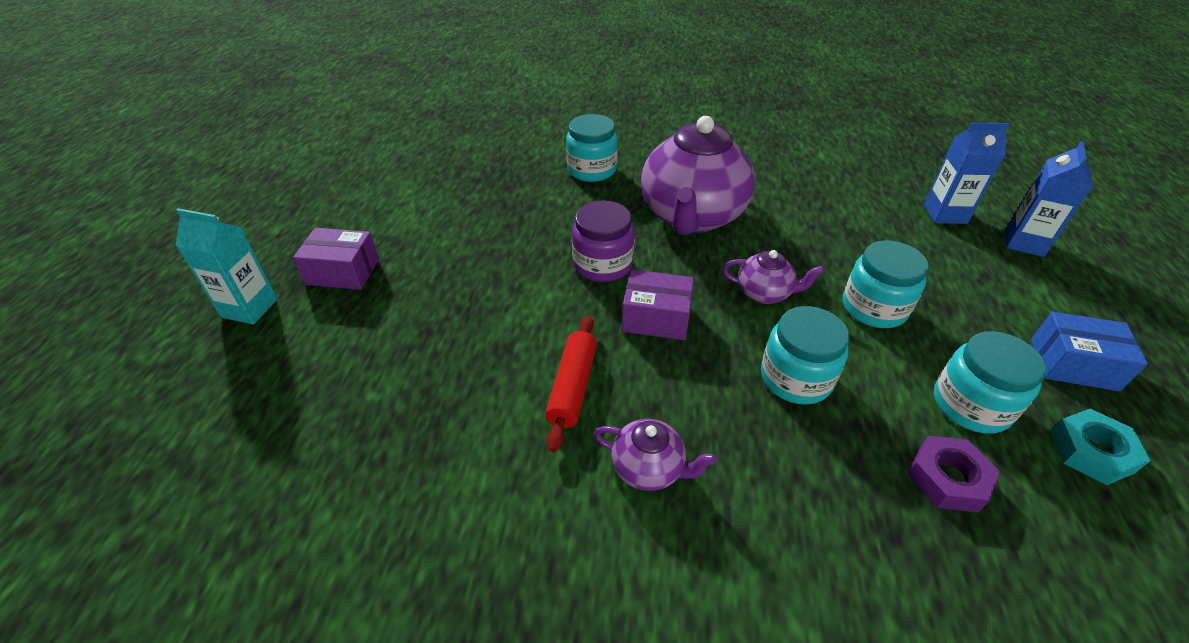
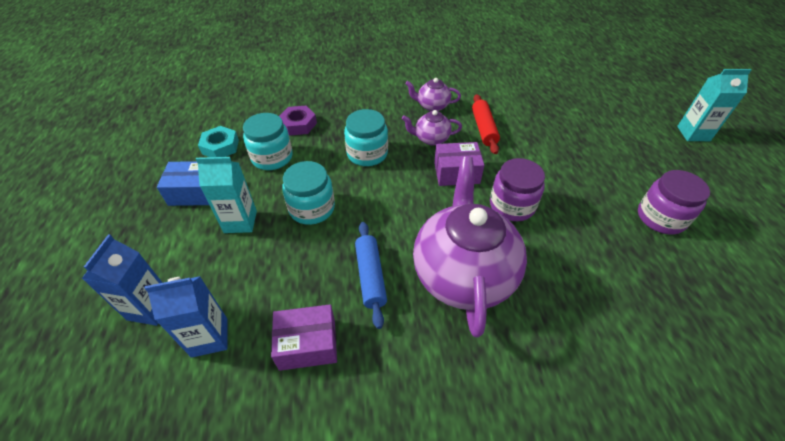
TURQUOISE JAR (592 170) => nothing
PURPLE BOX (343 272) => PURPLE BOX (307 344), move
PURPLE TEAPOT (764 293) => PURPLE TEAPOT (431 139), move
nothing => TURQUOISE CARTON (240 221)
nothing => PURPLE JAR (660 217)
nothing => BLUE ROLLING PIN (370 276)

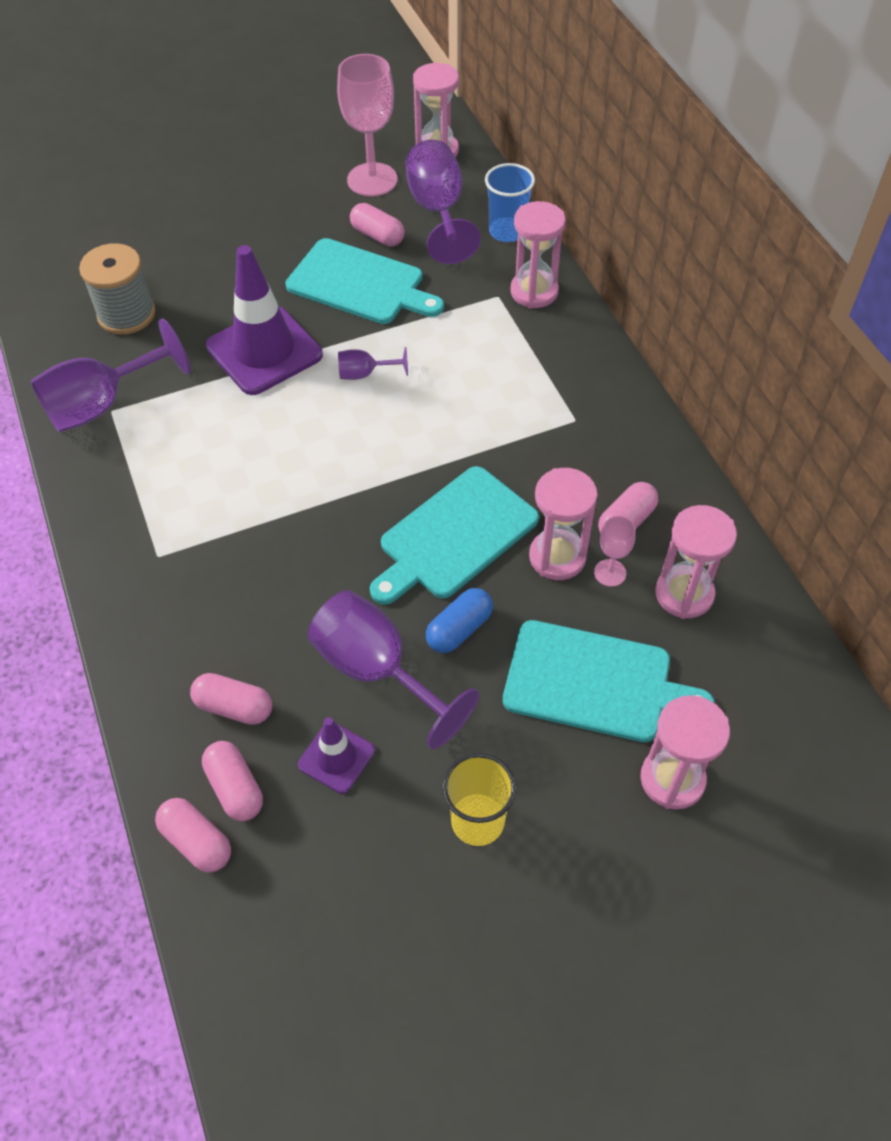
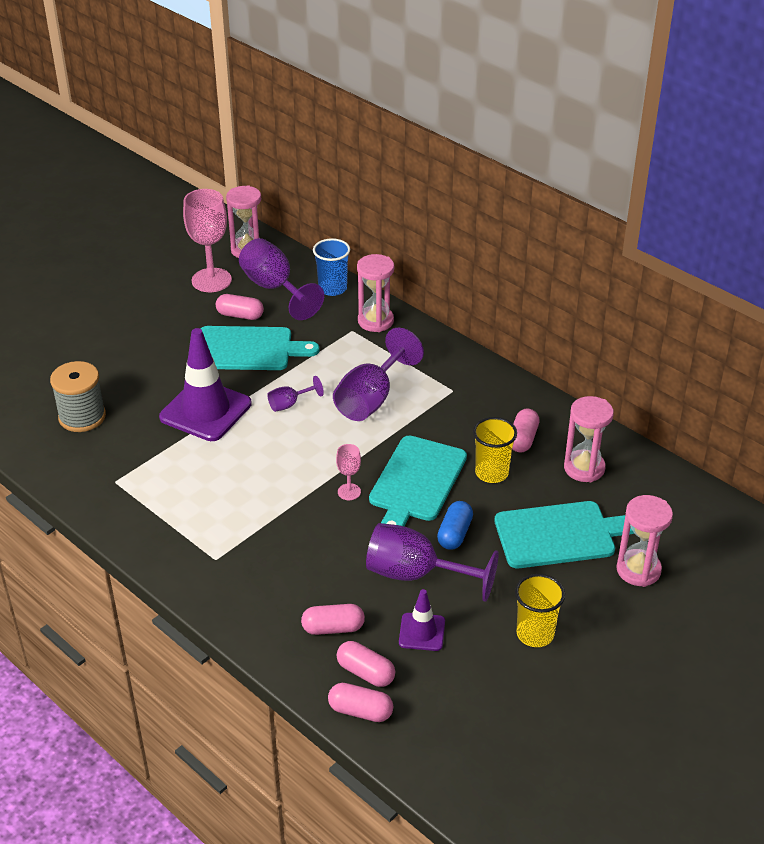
PURPLE GOBLET (102 404) => PURPLE GOBLET (371 399), move
PINK HOURGLASS (557 557) => YELLOW CUP (491 473)
PINK GOBLET (610 573) => PINK GOBLET (349 492), move

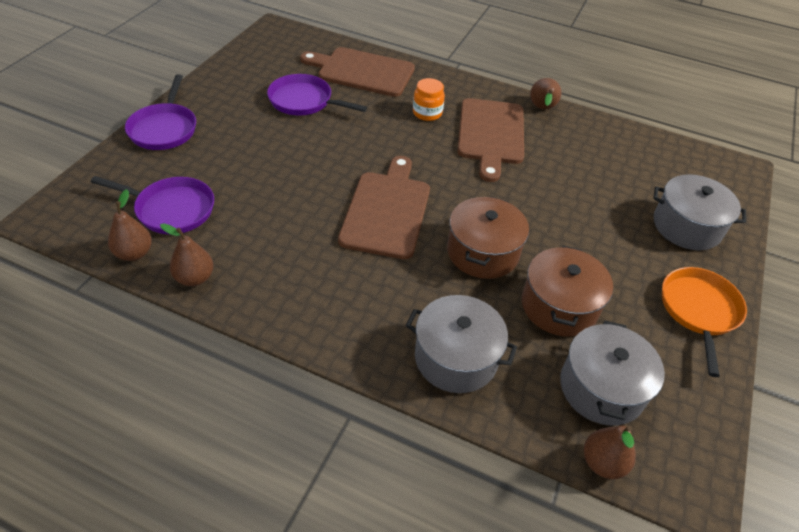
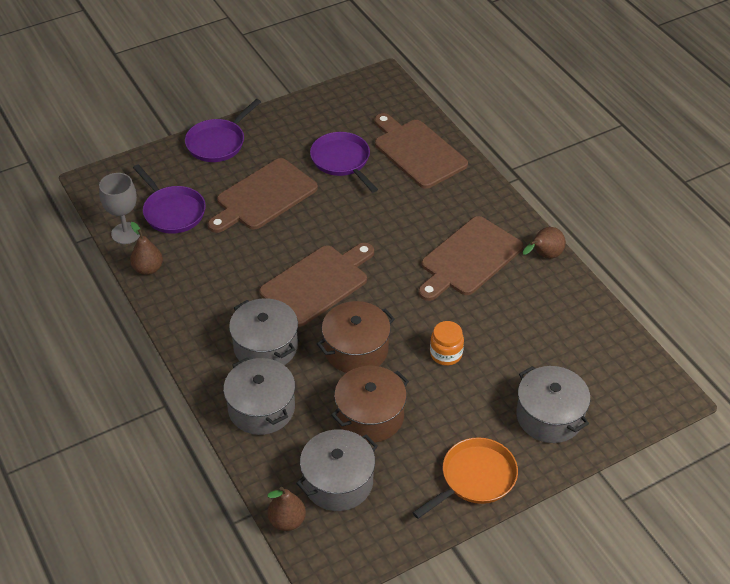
ORANGE JAR (427 113) => ORANGE JAR (446 354), move
BROWN PEAR (134 253) => GREY GOBLET (126 233)
nothing => BROWN CUTTING BOARD (263 196)
nothing => GREY POT (265 346)

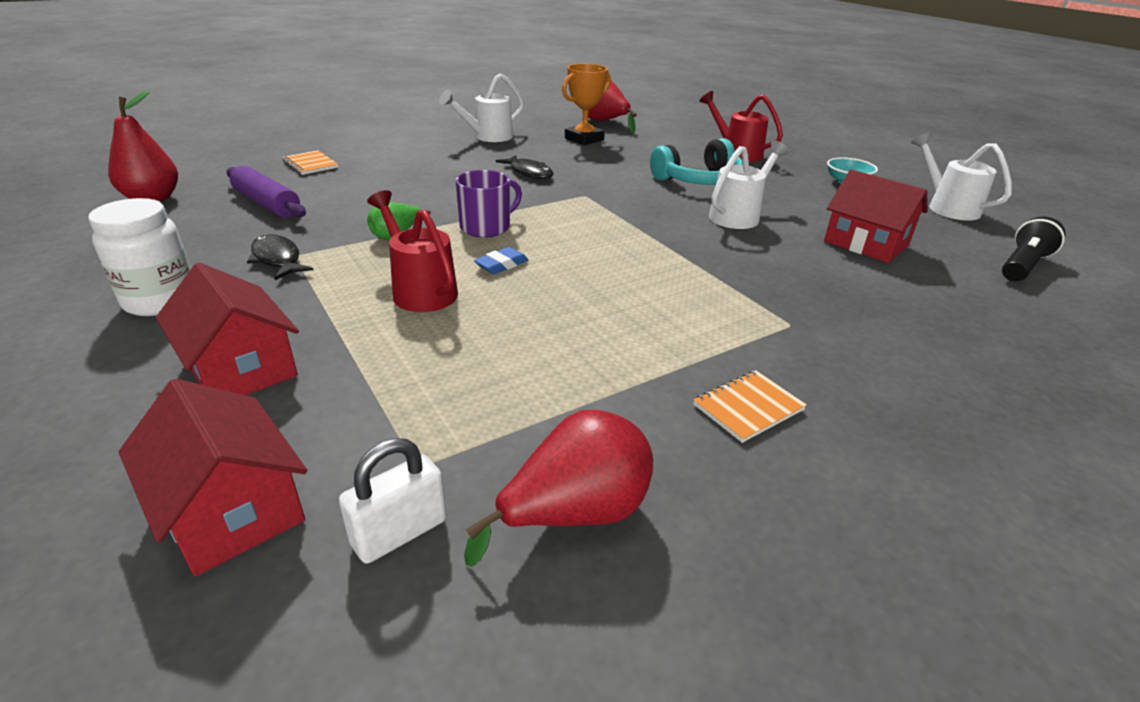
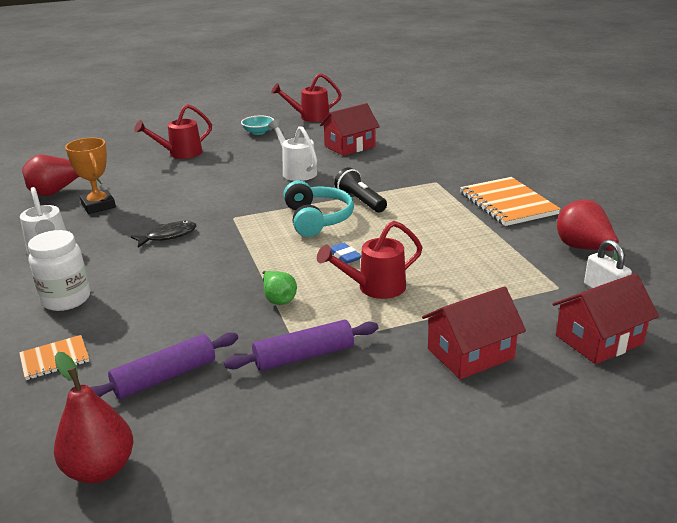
WHITE WATERING CAN (947 207) => RED WATERING CAN (310 117)
TURQUOISE HEADPHONES (698 180) => TURQUOISE HEADPHONES (317 219), move
PURPLE MUG (486 227) => nothing
WHITE JAR (161 301) => WHITE JAR (66 299), move
BLACK FLASHLIGHT (1022 266) => BLACK FLASHLIGHT (360 201), move
BLACK FISH (277 259) => PURPLE ROLLING PIN (304 356)
ORANGE NOTEBOOK (748 407) => ORANGE NOTEBOOK (507 203), x1.91

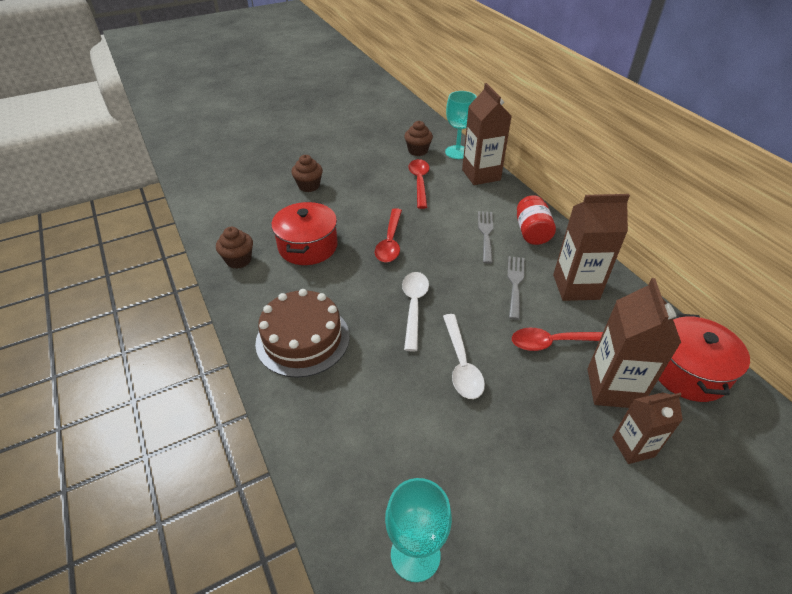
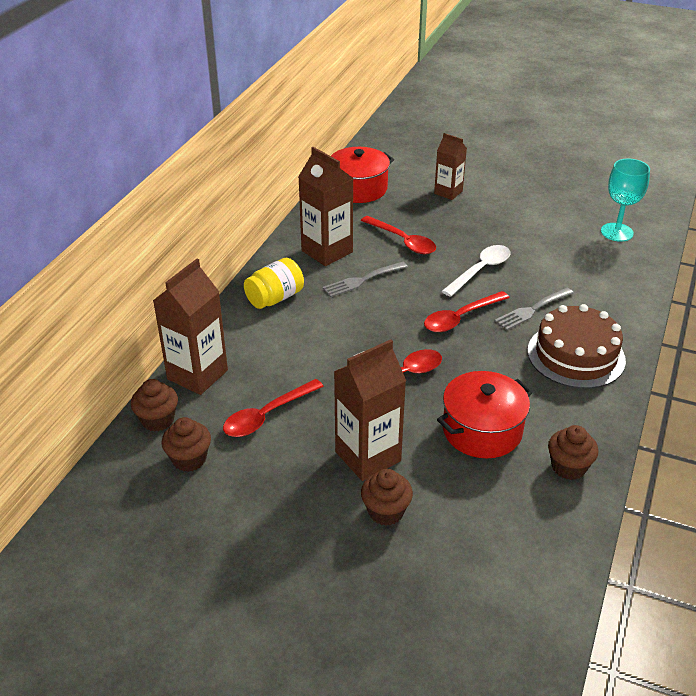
TURQUOISE GOBLET (457 152) => BROWN CUPCAKE (158 420)
RED JAR (532 232) => YELLOW JAR (275 298)
GREY FORK (486 234) => GREY FORK (532 310), move
WHITE SPOON (414 306) => RED SPOON (460 318)
BROWN CARTON (613 388) => BROWN CARTON (368 456), move

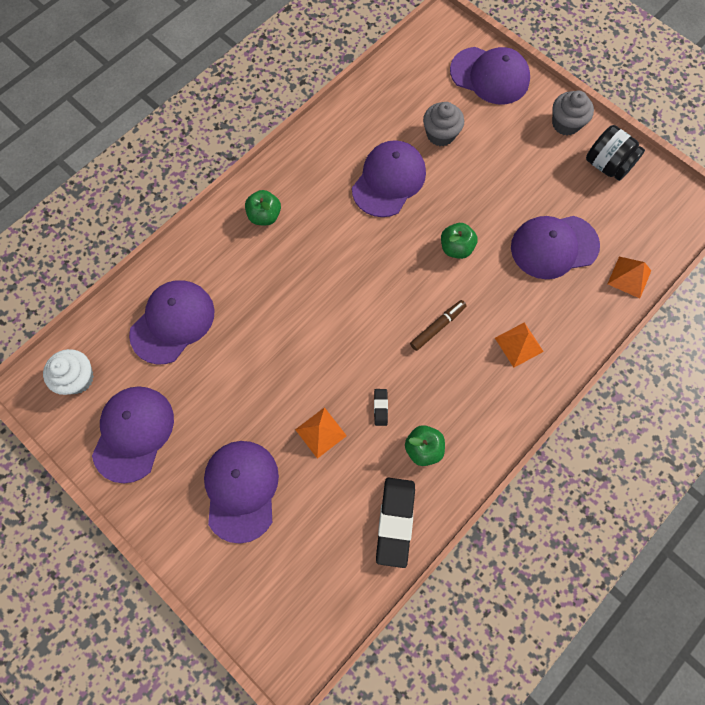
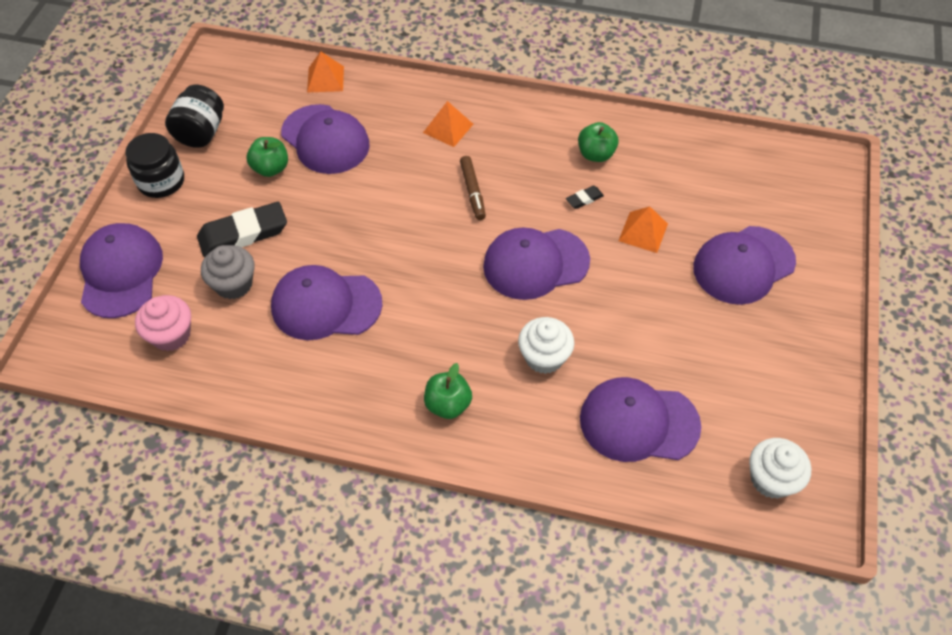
GREY CUPCAKE (566 123) => BLACK JAR (161 181)
GREEN APPLE (456 248) => GREEN APPLE (271 168), move
BROWN MARKER (437 327) => BROWN MARKER (473 191), 120 degrees counterclockwise
PURPLE CAP (133 433) => PURPLE CAP (535 263), move
BLACK ERASER (395 521) => BLACK ERASER (243 234), move
nothing => PINK CUPCAKE (171 335)
nothing => WHITE CUPCAKE (544 357)

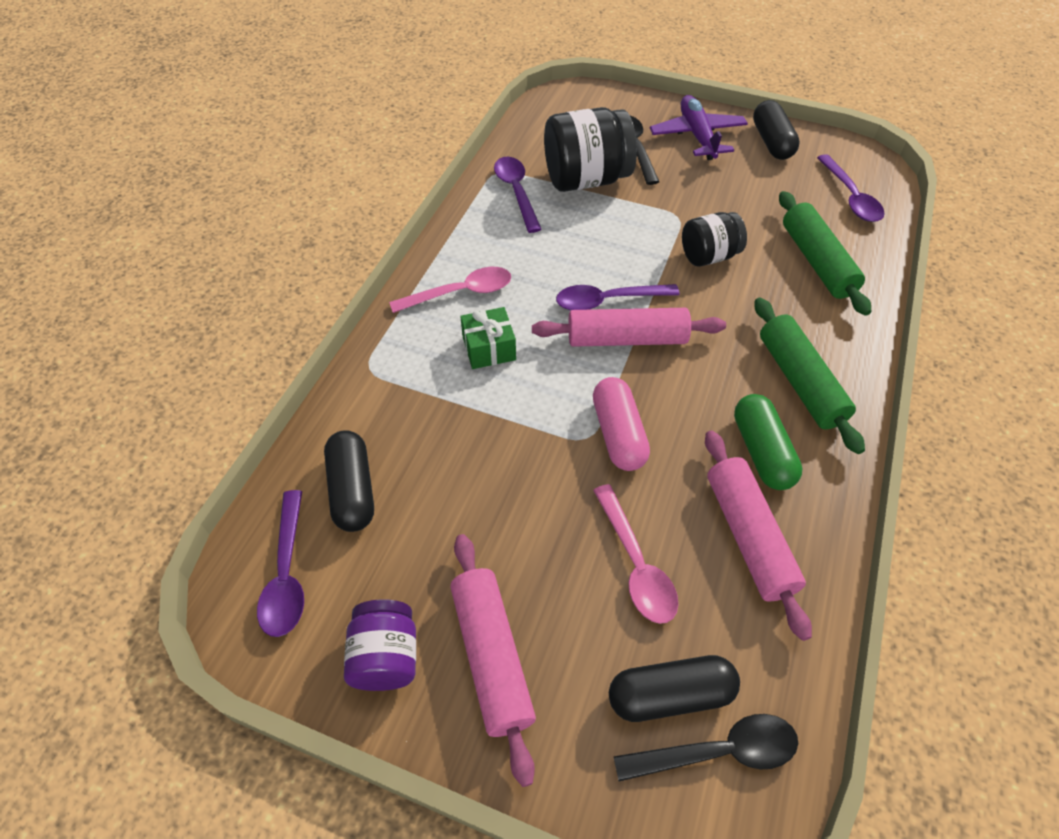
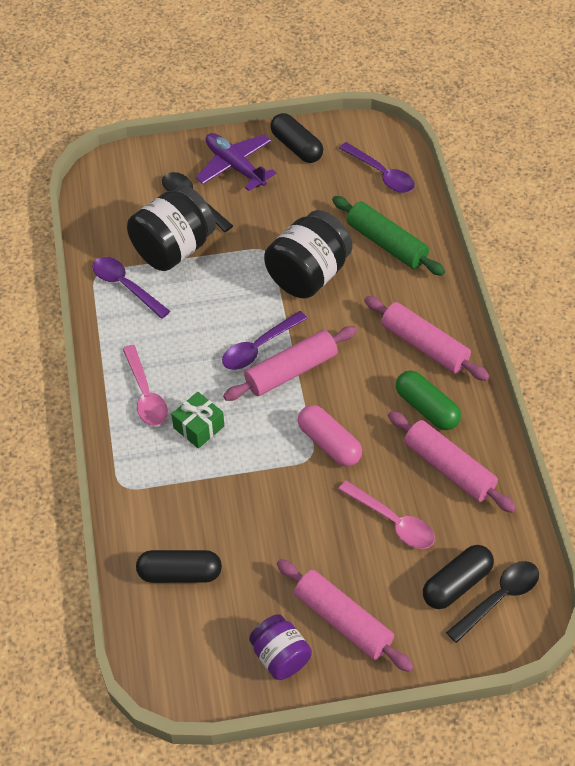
BLACK JAR (708 256) => BLACK JAR (308 275), x1.67
PINK SPOON (460 293) => PINK SPOON (145 394), 120 degrees clockwise
GREEN ROLLING PIN (800 381) => PINK ROLLING PIN (424 345)
BLACK CAPSULE (352 490) => BLACK CAPSULE (180 573), 45 degrees counterclockwise
PURPLE SPOON (287 574) => nothing

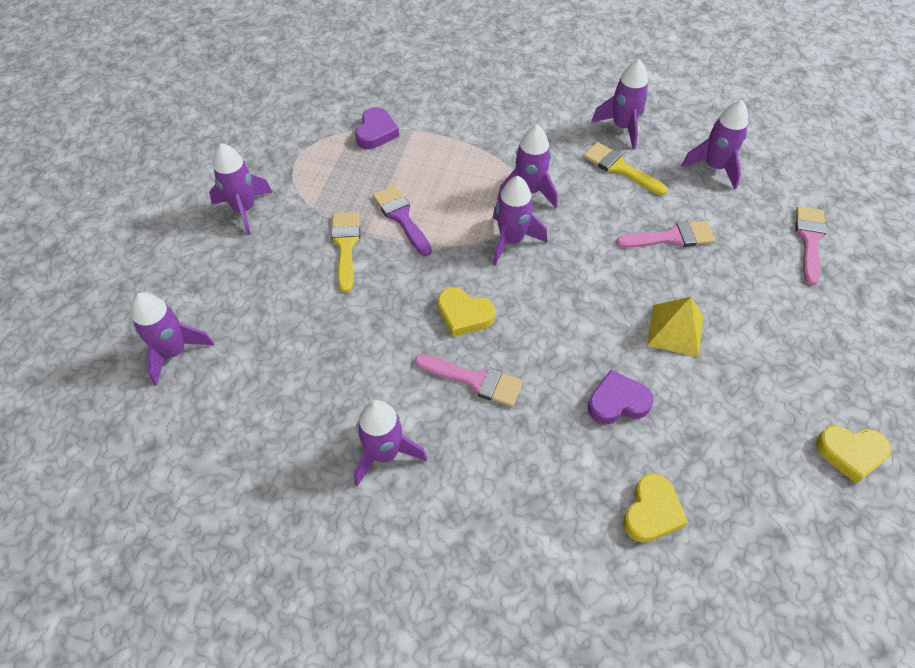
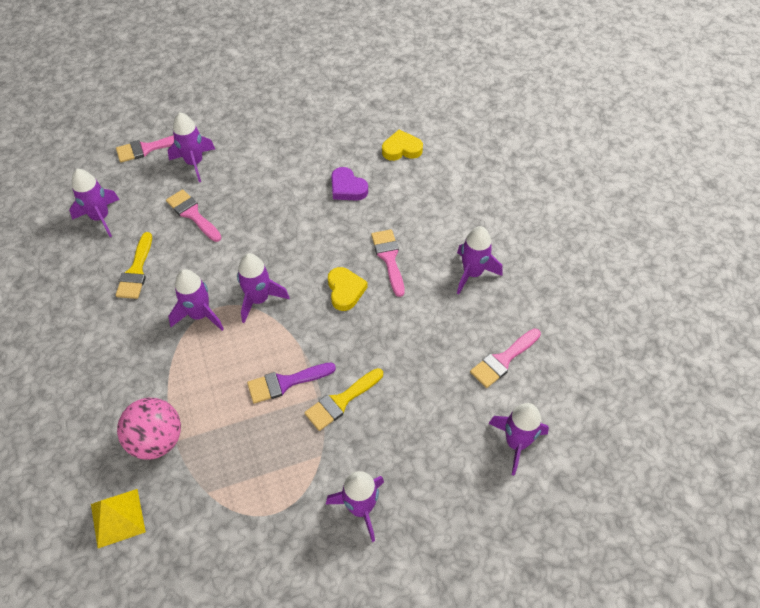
PURPLE ROCKET (622 127) => PURPLE ROCKET (194 163), move
PURPLE HEART (376 132) => nothing
PURPLE BRUSH (401 217) => PURPLE BRUSH (285 383), 45 degrees clockwise
YELLOW PYRAMID (675 330) => YELLOW PYRAMID (117 518), move
YELLOW HEART (850 453) => nothing
nothing => PINK BRUSH (503 360)
nothing => PINK BALL (157 440)

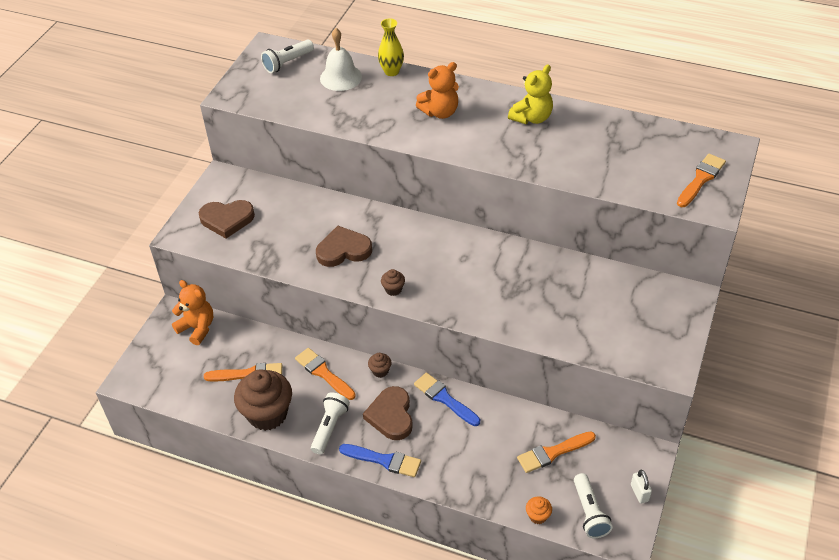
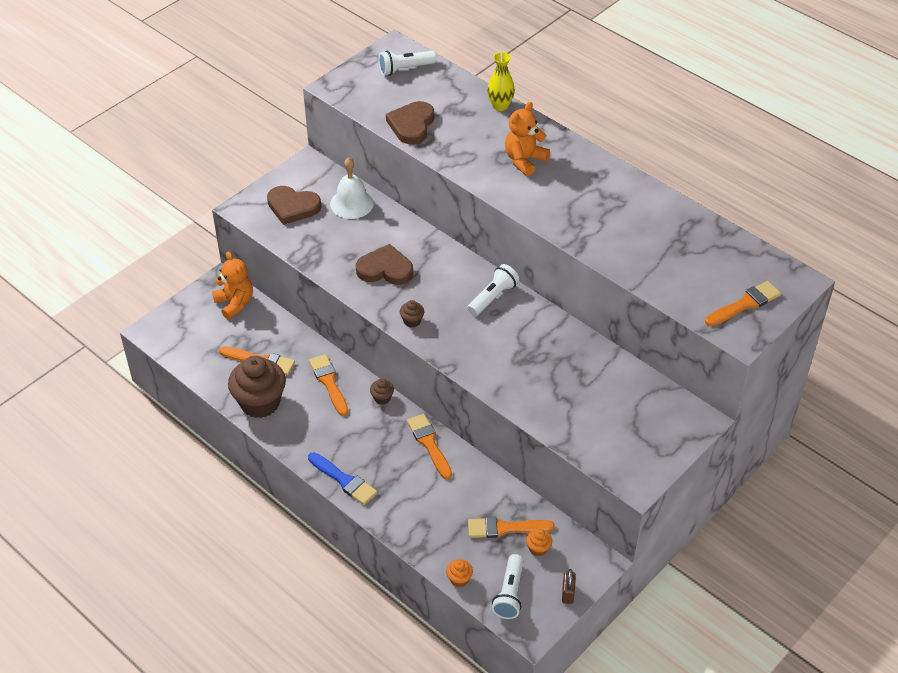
WHITE BELL (341 77) => WHITE BELL (351 203), move
ORANGE TEDDY BEAR (440 112) => ORANGE TEDDY BEAR (524 160), 135 degrees clockwise
YELLOW TEDDY BEAR (531 118) => nothing
BLUE BRUSH (444 398) => ORANGE BRUSH (429 444)
BROWN HEART (391 415) => BROWN HEART (411 125), move
WHITE FLASHLIGHT (329 427) => WHITE FLASHLIGHT (493 297), move
WHITE PADLOCK (639 493) => BROWN PADLOCK (568 593)
nothing => ORANGE CUPCAKE (538 549)

